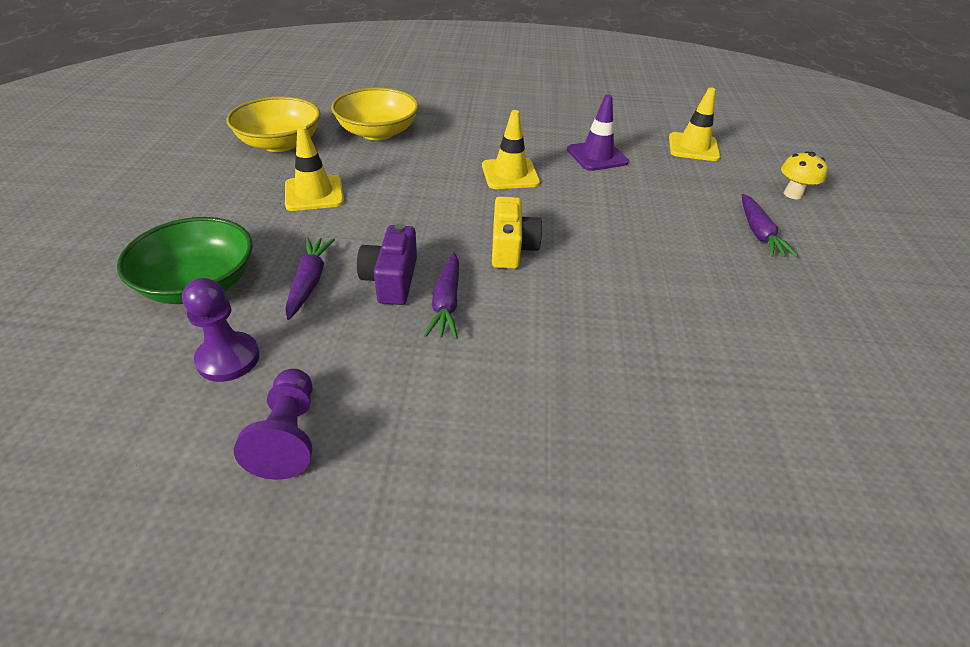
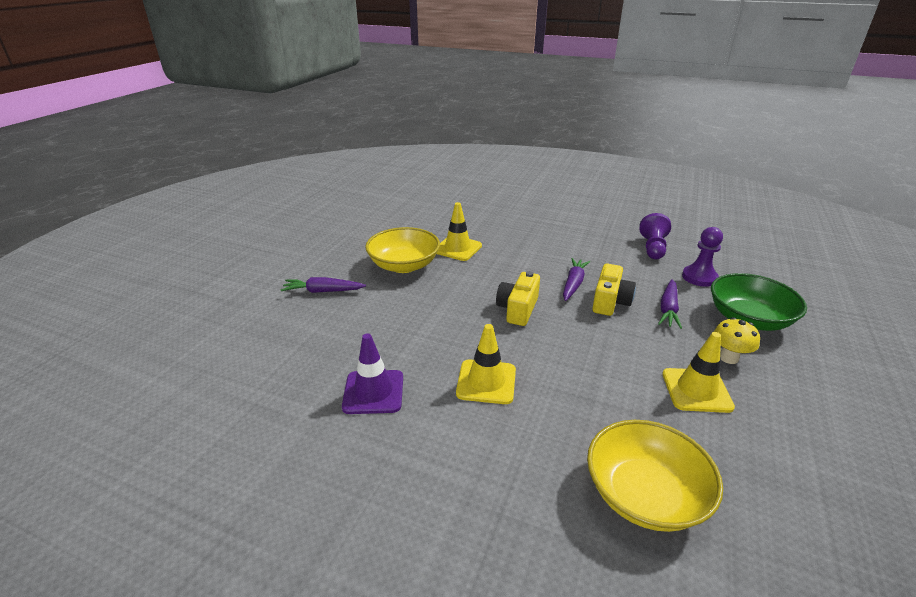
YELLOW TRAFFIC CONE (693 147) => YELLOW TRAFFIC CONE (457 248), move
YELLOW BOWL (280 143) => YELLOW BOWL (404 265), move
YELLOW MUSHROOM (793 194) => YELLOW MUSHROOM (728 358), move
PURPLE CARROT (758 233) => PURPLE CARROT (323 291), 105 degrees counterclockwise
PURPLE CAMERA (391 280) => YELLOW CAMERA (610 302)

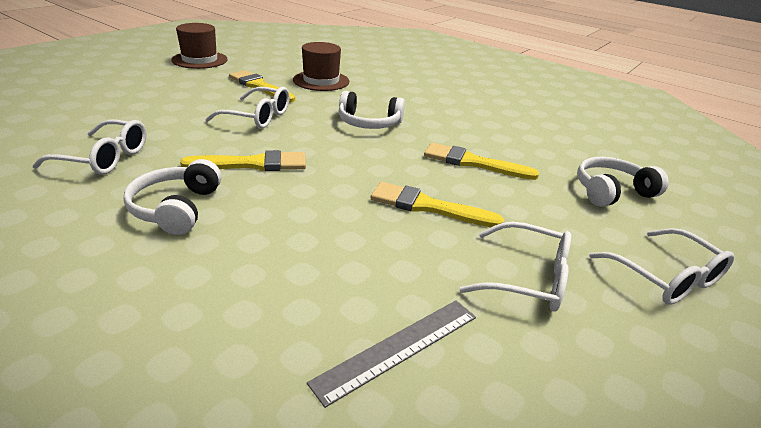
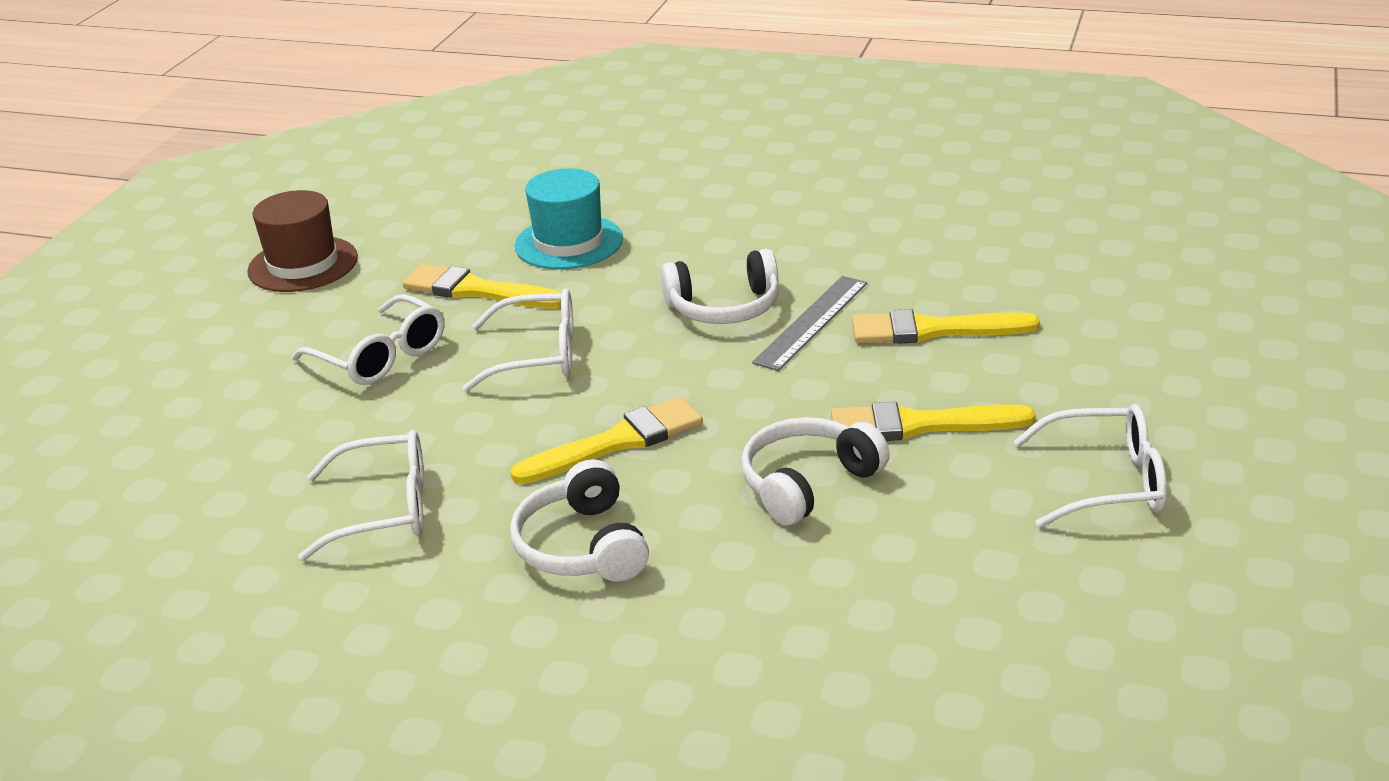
BROWN HAT (321 81) => TURQUOISE HAT (569 242)
WHITE HEADPHONES (611 191) => WHITE HEADPHONES (808 483), move
WHITE GLASSES (666 278) => WHITE GLASSES (381 356), move
GREY RULER (398 348) => GREY RULER (811 322), move

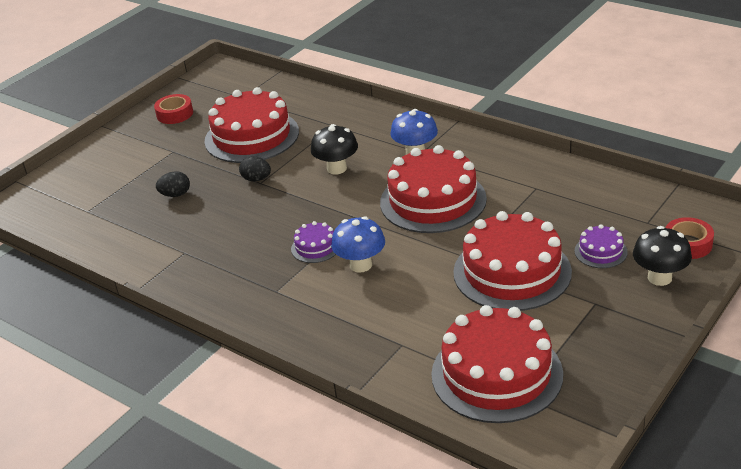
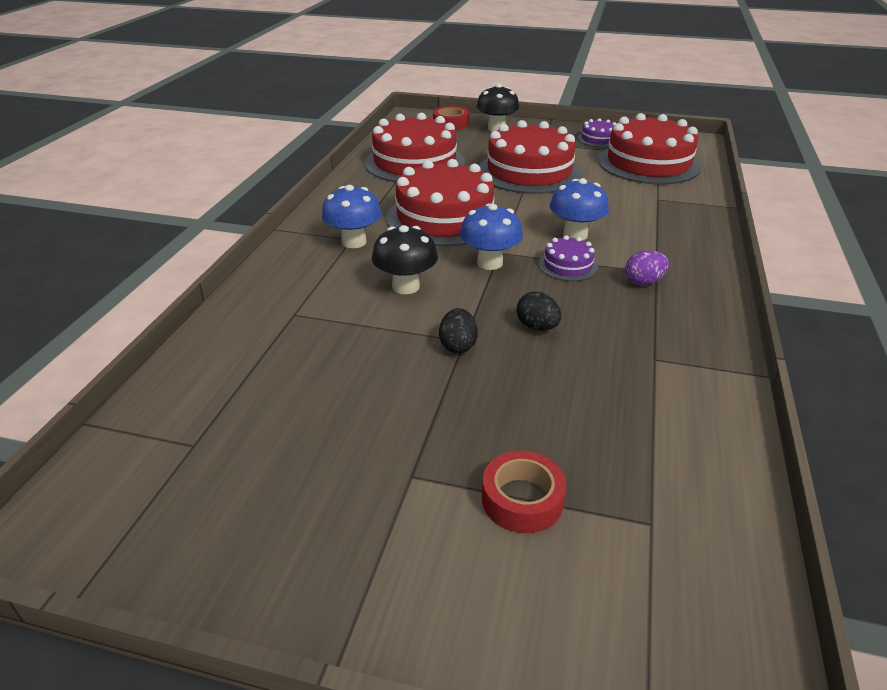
RED CAKE (252 136) => RED CAKE (415 163), move
RED TAPE (175 114) => RED TAPE (522 499), move
BLACK EGG (175 194) => BLACK EGG (537 327), move
PURPLE CAKE (600 251) => PURPLE CAKE (598 139), move
nothing => BLUE MUSHROOM (489 263)
nothing => PURPLE EGG (643 282)

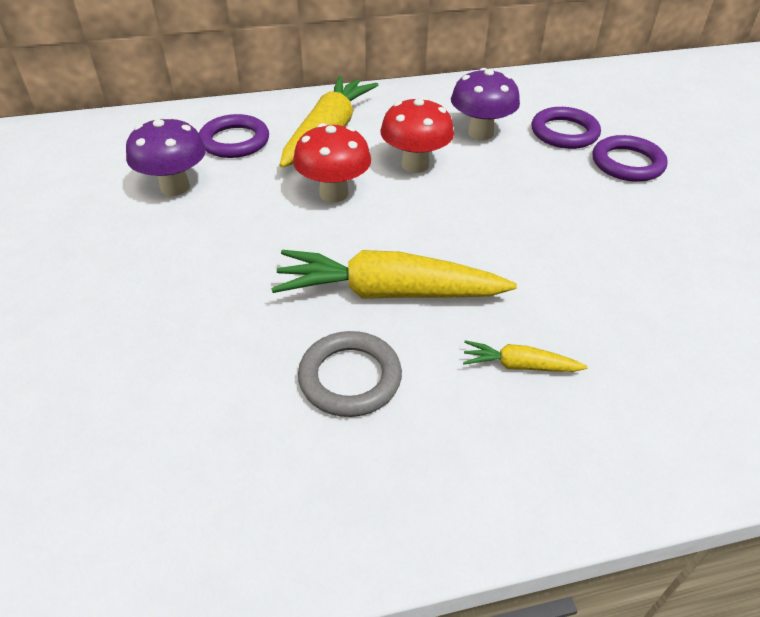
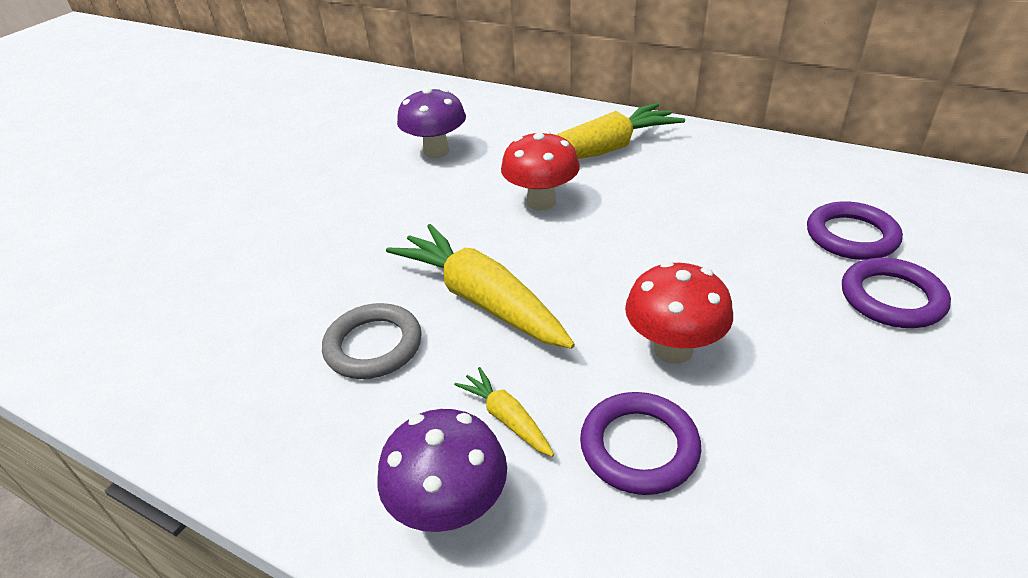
PURPLE MUSHROOM (480 133) => PURPLE MUSHROOM (450 508), move
RED MUSHROOM (415 165) => RED MUSHROOM (673 349), move
PURPLE RING (234 141) => PURPLE RING (639 447), move

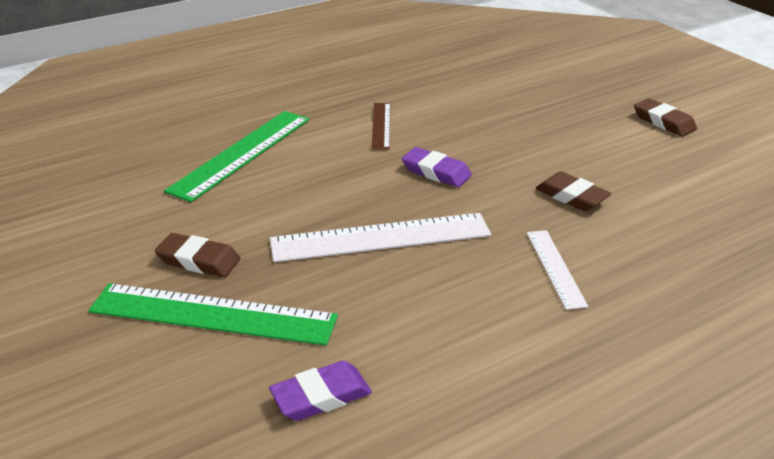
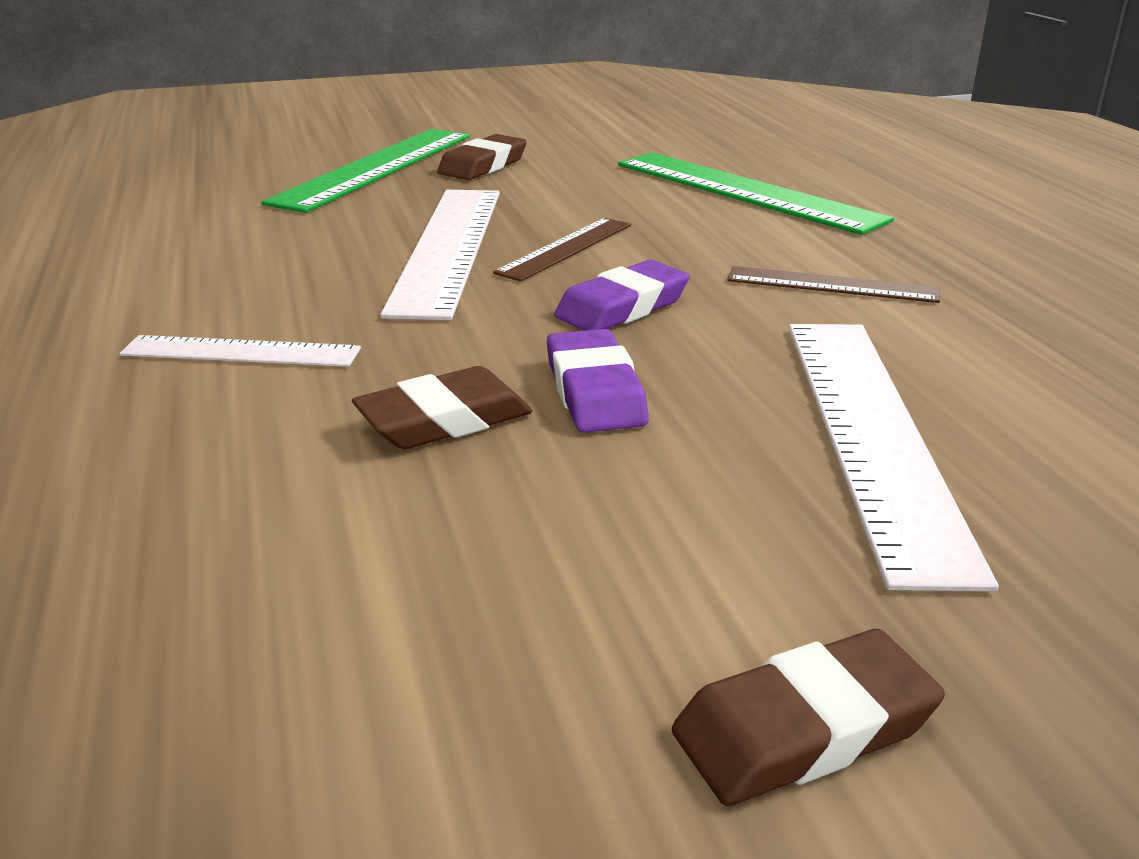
PURPLE ERASER (321 396) => PURPLE ERASER (595 391), move
nothing => BROWN RULER (565 248)
nothing => WHITE RULER (872 433)

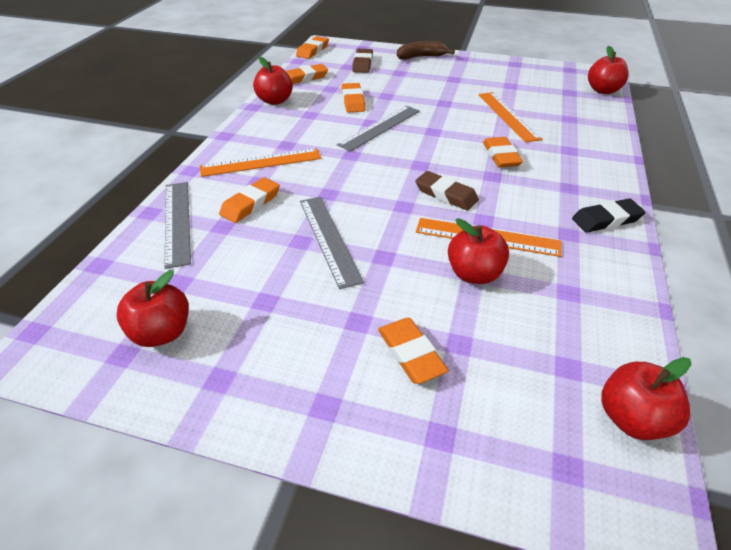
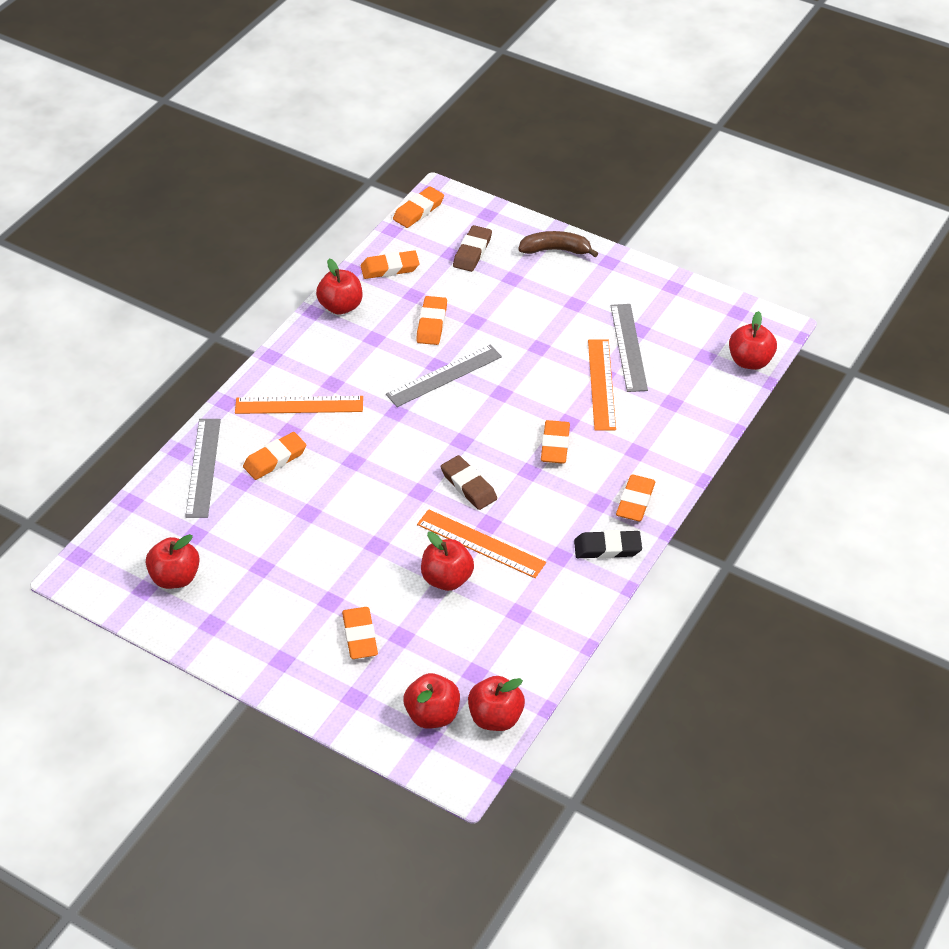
GREY RULER (329 239) => GREY RULER (628 347), move
nothing => ORANGE ERASER (635 501)
nothing => RED APPLE (432 715)

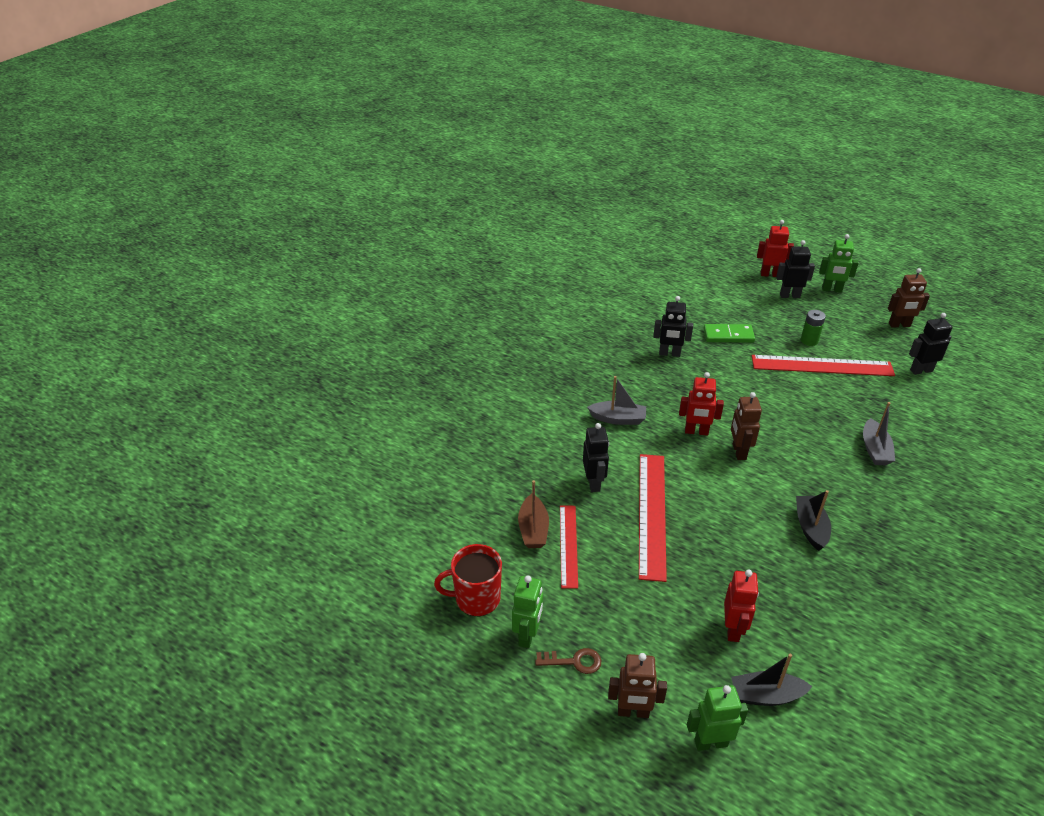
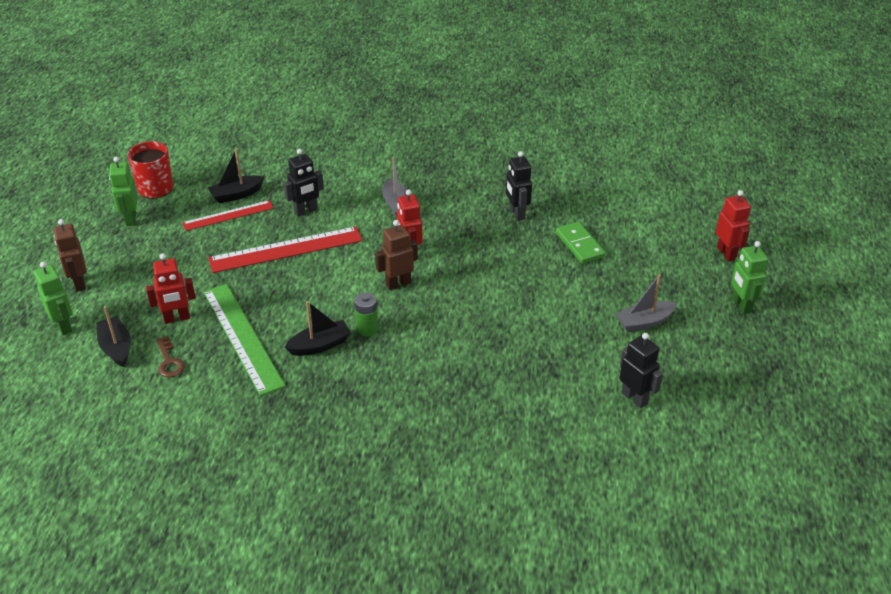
BLACK ROBOT (789 295) => nothing
BROWN ROBOT (899 325) => nothing
GREEN BATTERY (809 340) => GREEN BATTERY (367 329), move
RED RULER (822 366) => nothing
GREY BOAT (875 449) => GREY BOAT (644 322), move
BROWN BOAT (533 529) => BLACK BOAT (236 195)
GREEN ROBOT (528 635) => GREEN ROBOT (130 219), 90 degrees clockwise
BROWN KEY (574 661) => BROWN KEY (169 361), move
nothing => GREEN RULER (242 337)

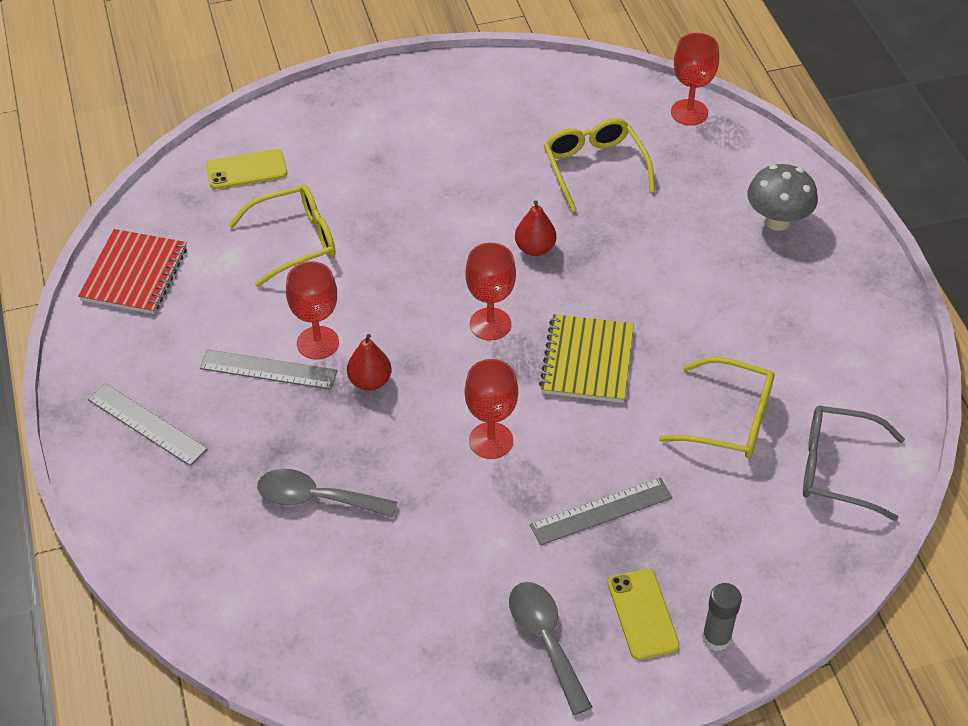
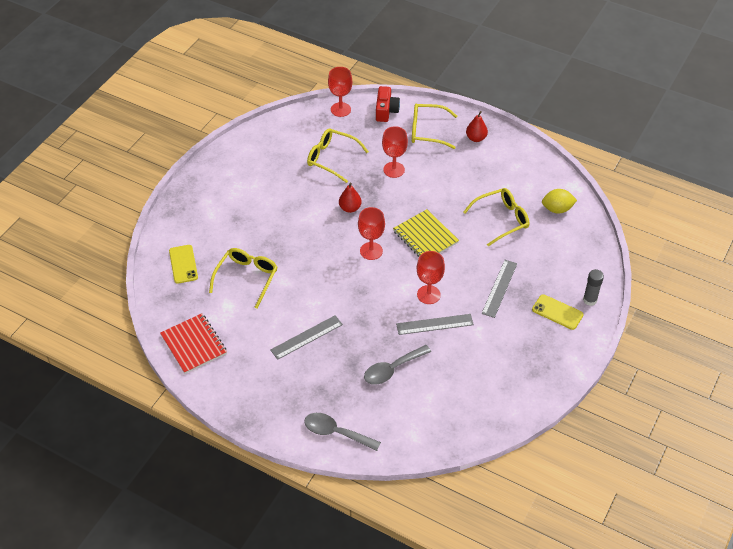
YELLOW PHONE (246 170) => YELLOW PHONE (183 264), 45 degrees counterclockwise
GREY MUSHROOM (777 221) => YELLOW GLASSES (427 131)
RED GOBLET (318 343) => RED GOBLET (394 170), move
RED PEAR (370 381) => RED PEAR (476 138), move
GREY RULER (146 424) => GREY RULER (434 324), move
GREY GLASSES (837 469) => YELLOW LEMON (557 209)
GREY SPOON (546 640) => GREY SPOON (336 432), move
nothing => RED CAMERA (386 111)

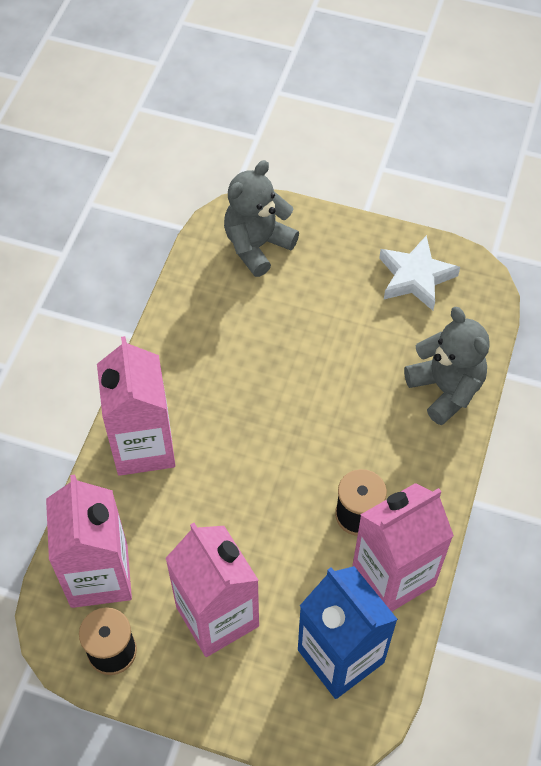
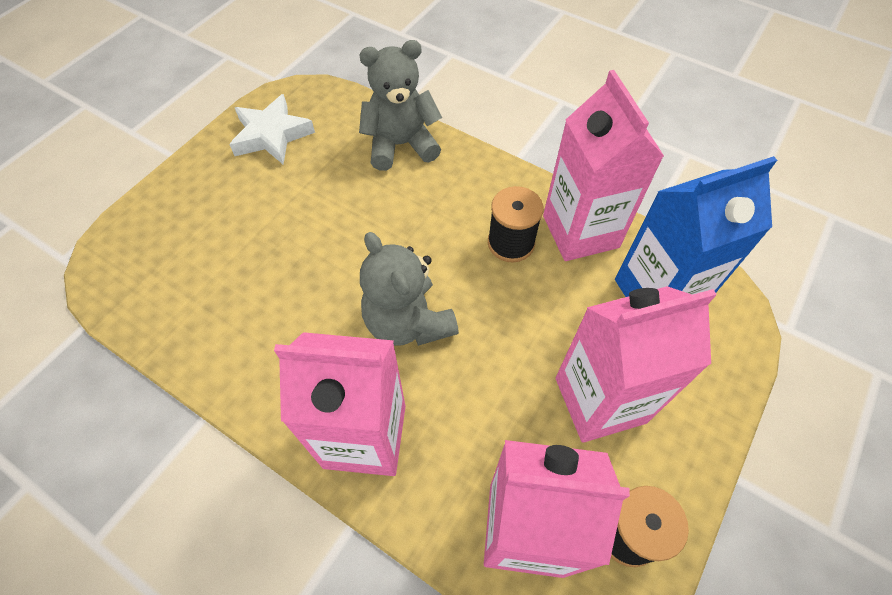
GREY TEDDY BEAR (257 245) => GREY TEDDY BEAR (408 322), move

